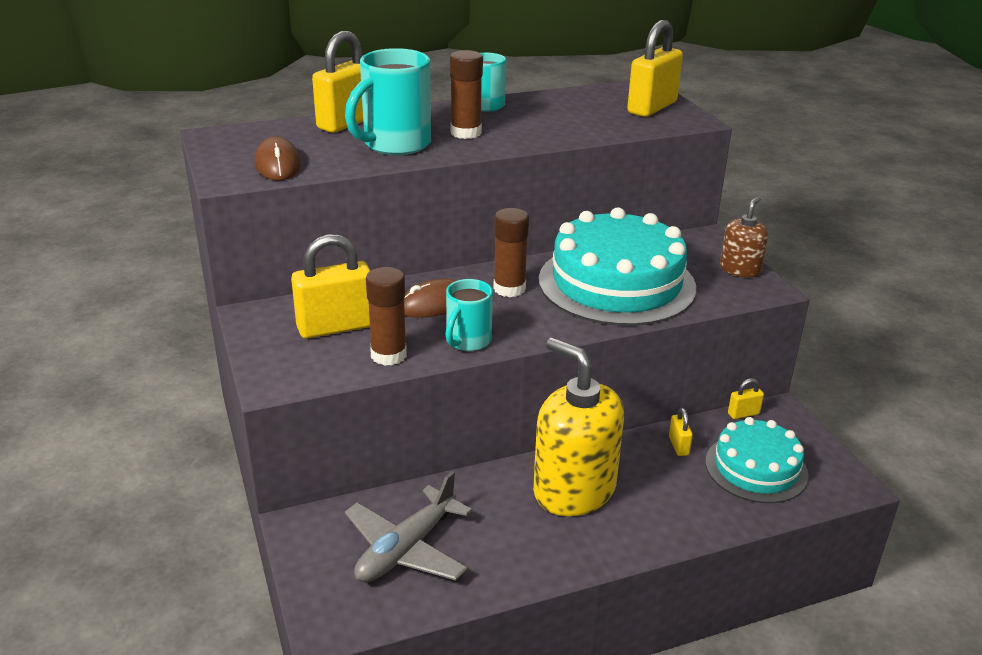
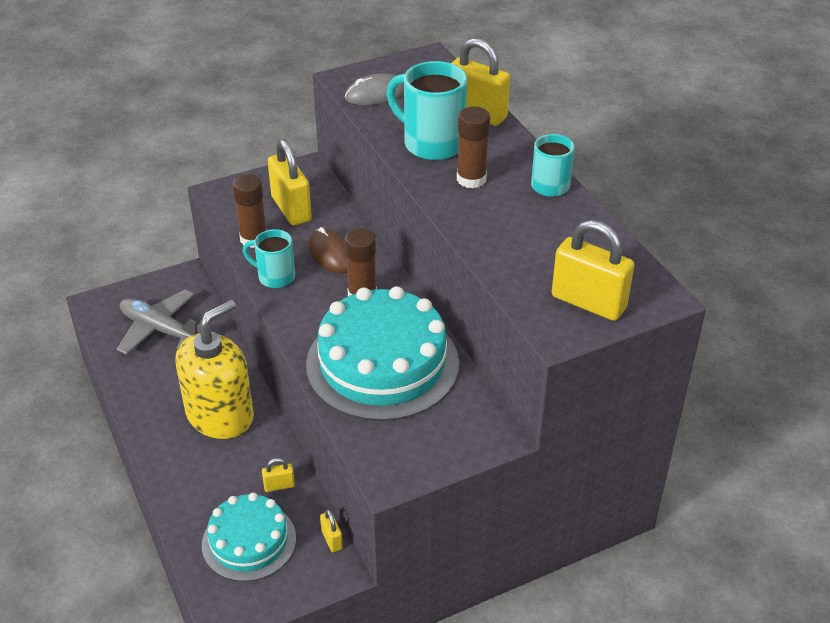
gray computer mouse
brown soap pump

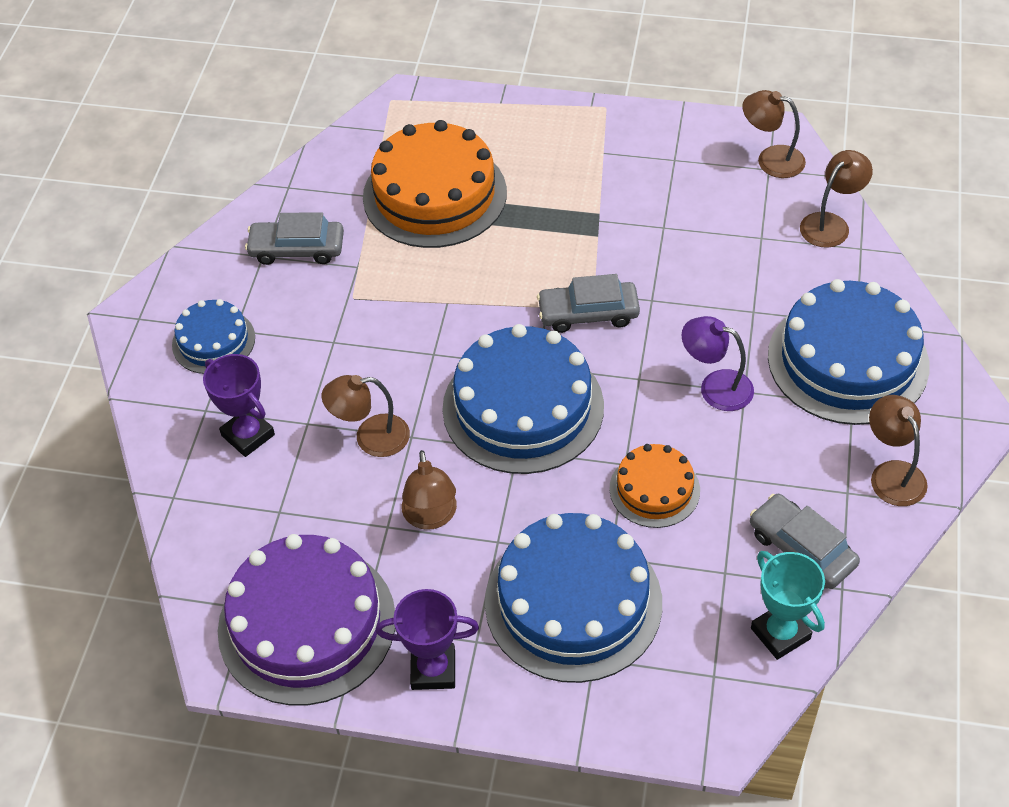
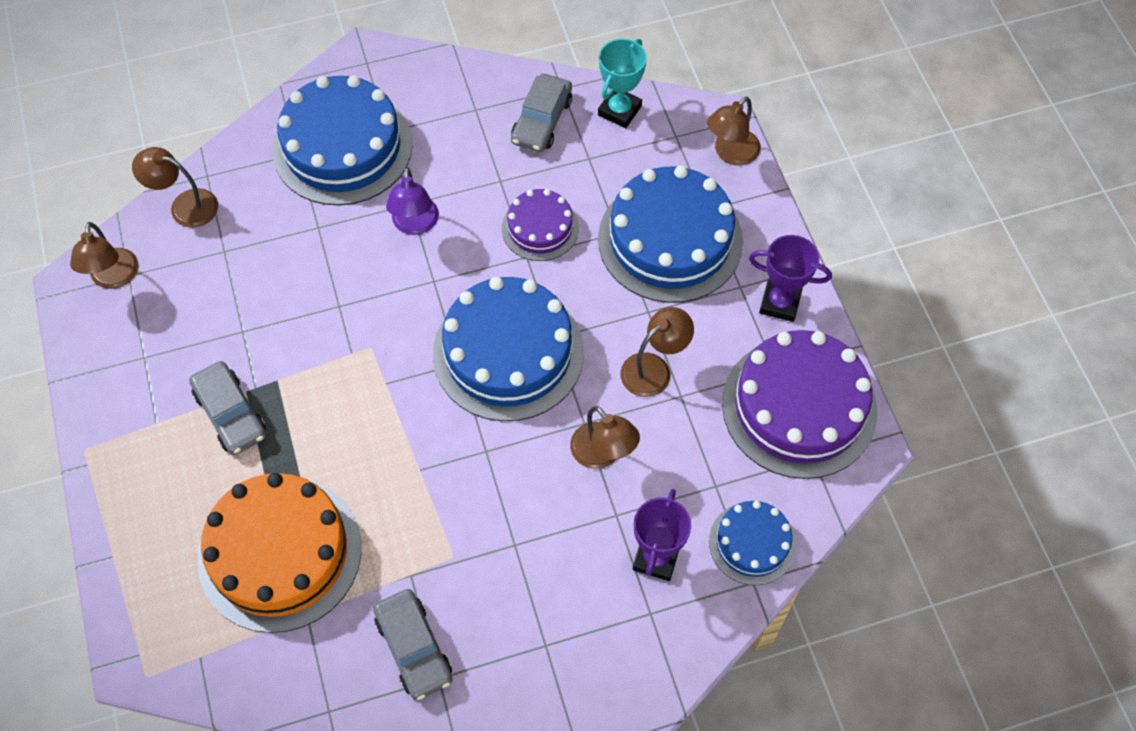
gray toy car (1st from left)
blue layer cake (4th from left)
brown reading lamp (5th from left)
royal purple layer cake (1st from left)
royal purple prize cup (2nd from left)

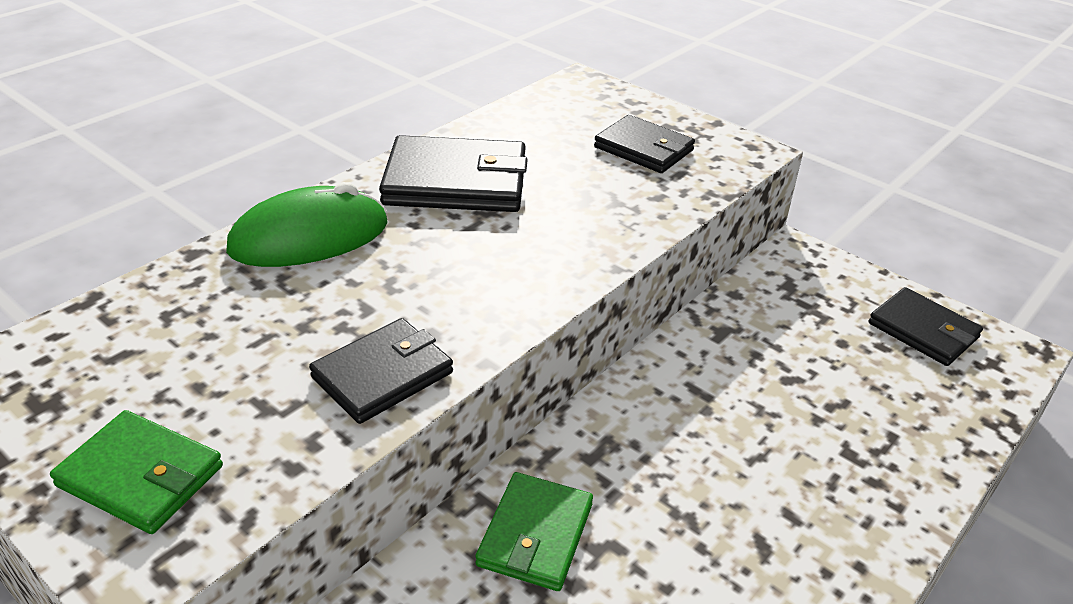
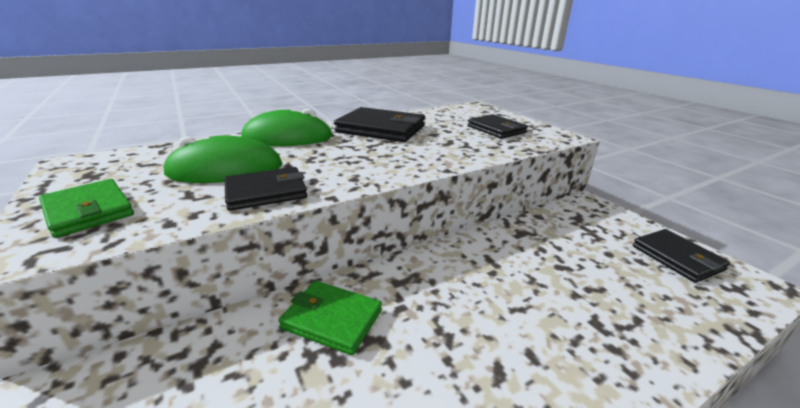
leaf-green wallet (2nd from left)
leaf-green computer mouse (1st from left)

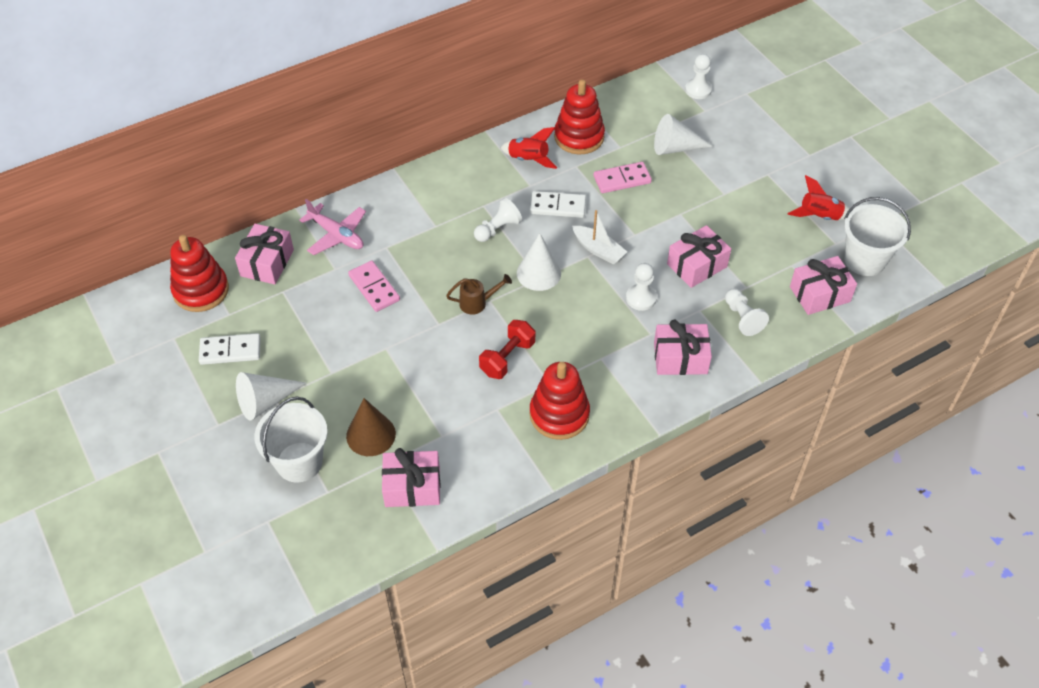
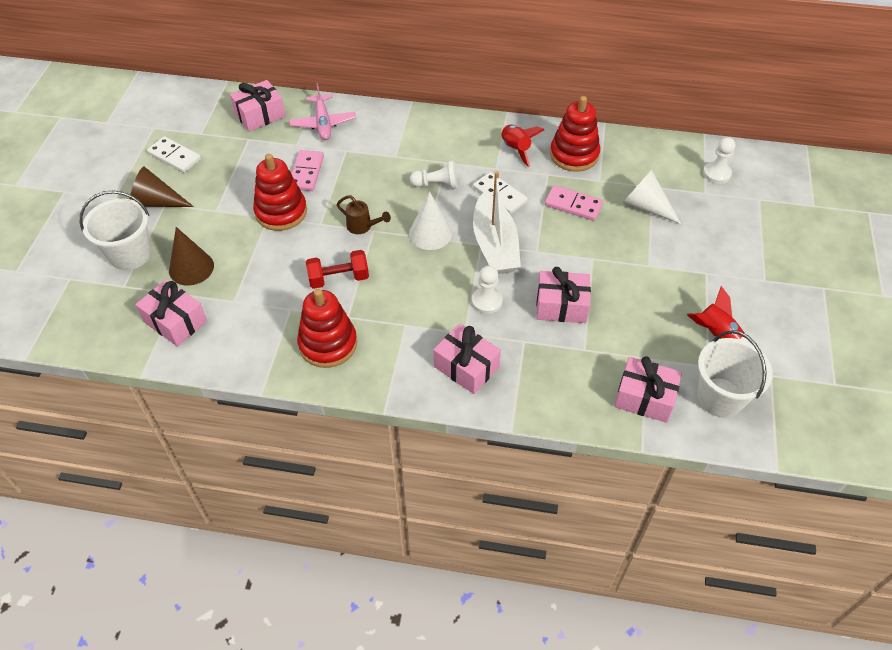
pure white boat
red stacking toy (1st from left)
pure white game pawn (4th from left in the first image)
brown cone shape (1st from left)

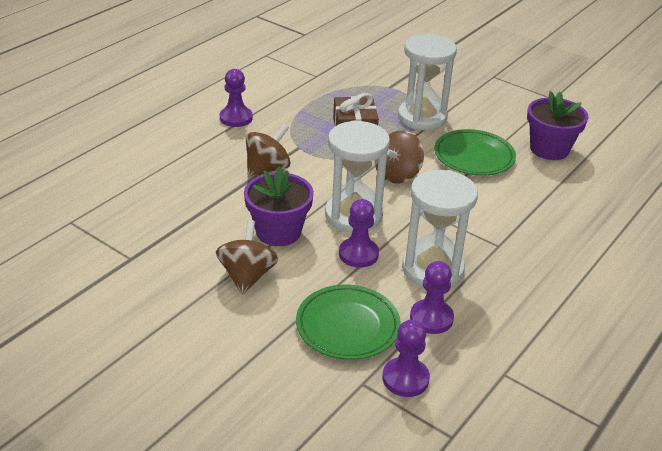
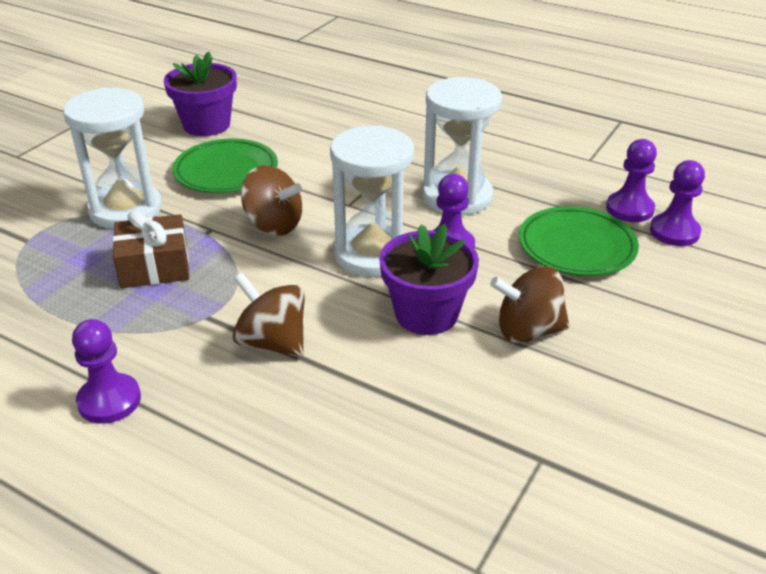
royal purple game pawn (4th from left)

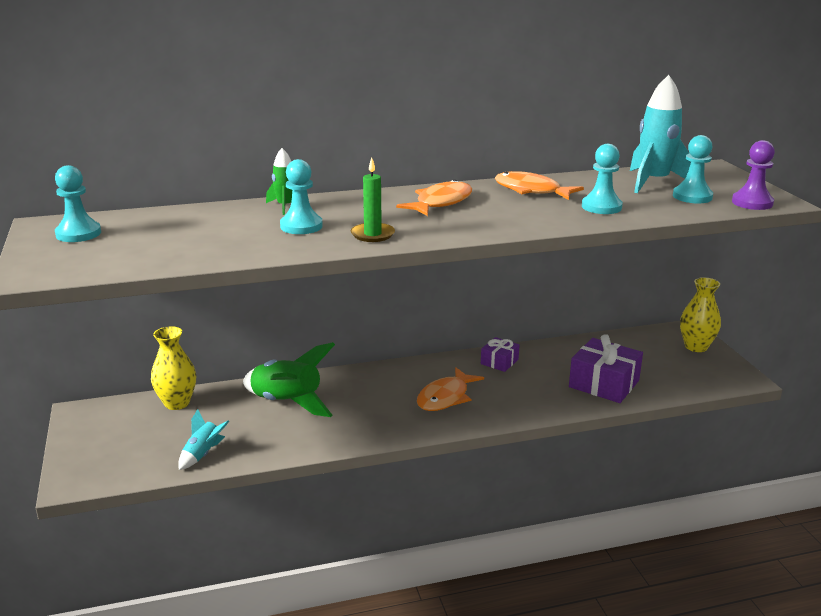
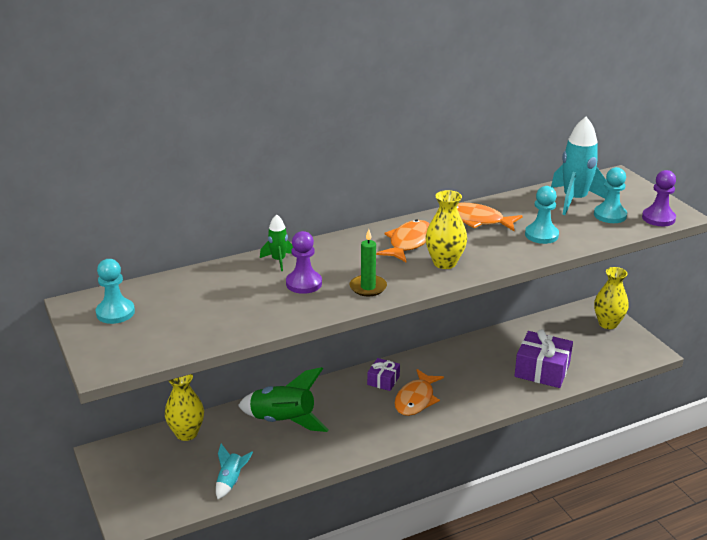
royal purple game pawn (1st from left)
royal purple gift (1st from left)
bright yellow vase (2nd from left)

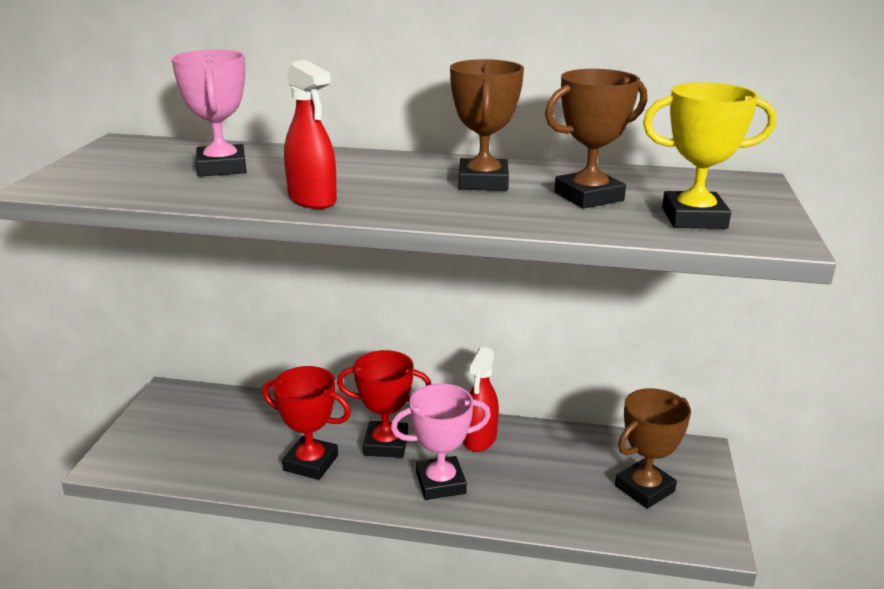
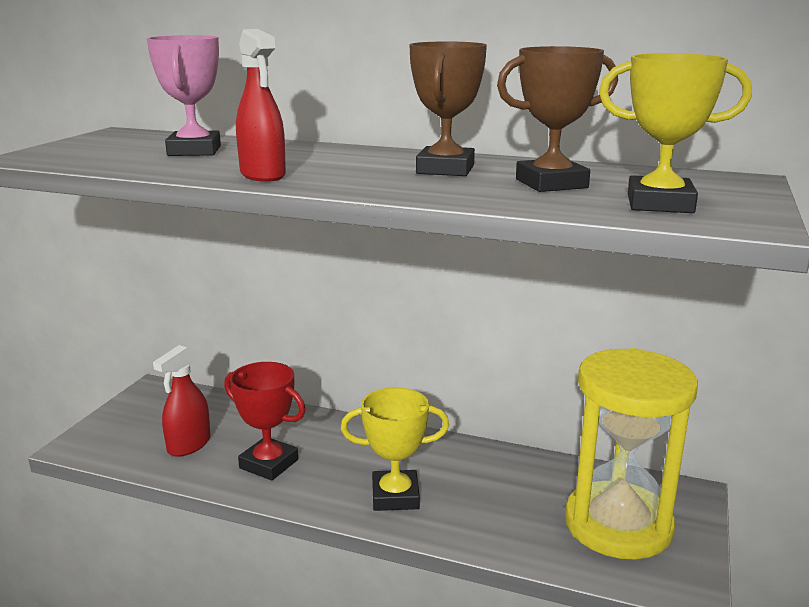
red spray cleaner (1st from left)
red prize cup (2nd from left in the first image)
bright yellow prize cup (1st from left)
bright yellow sandglass

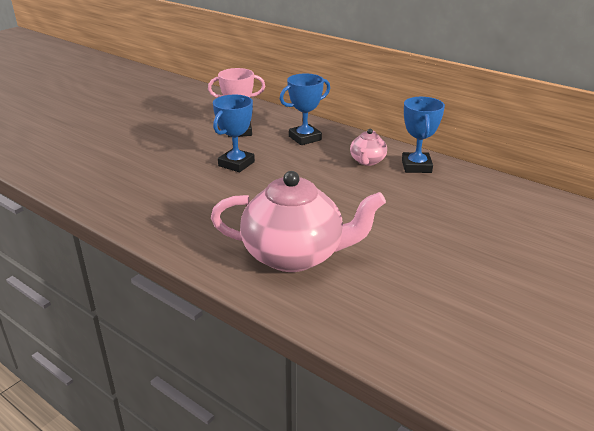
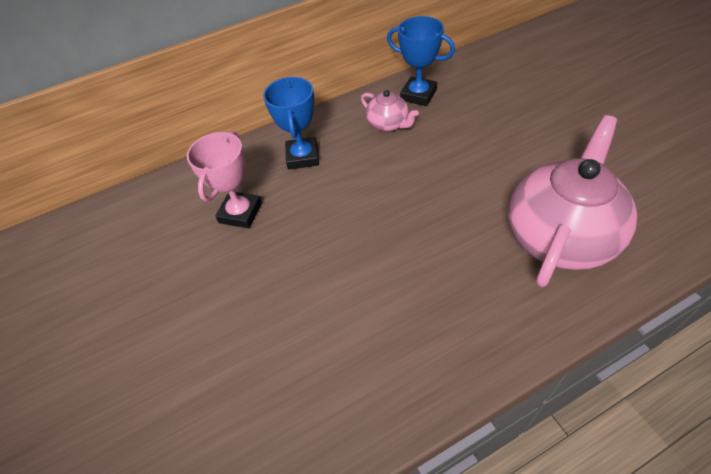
blue prize cup (1st from left in the first image)

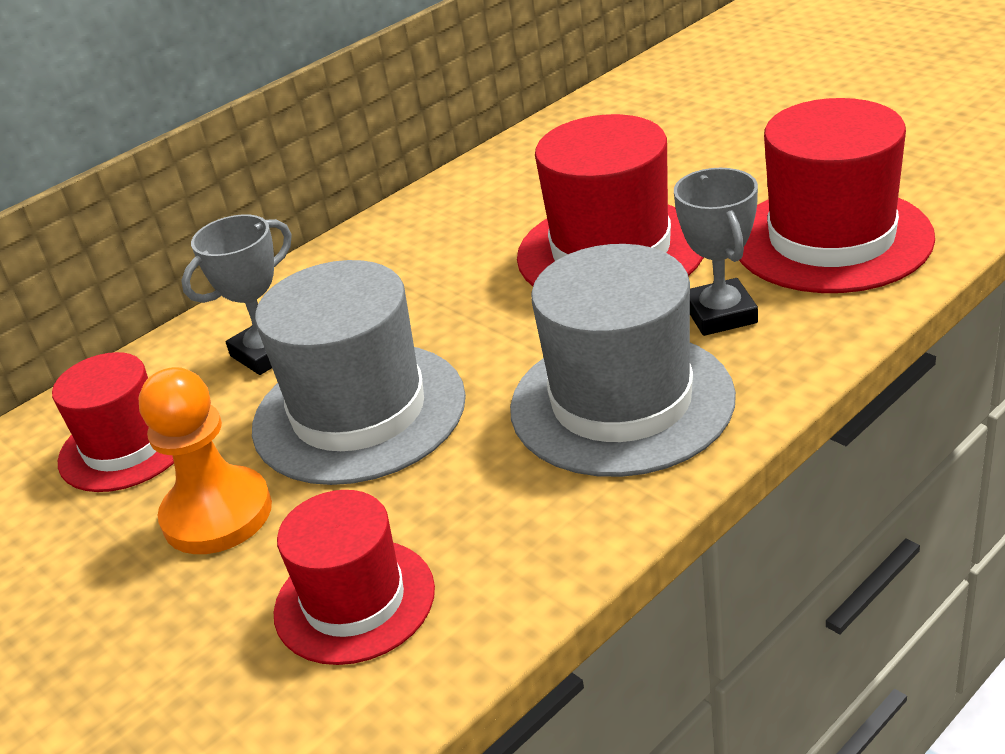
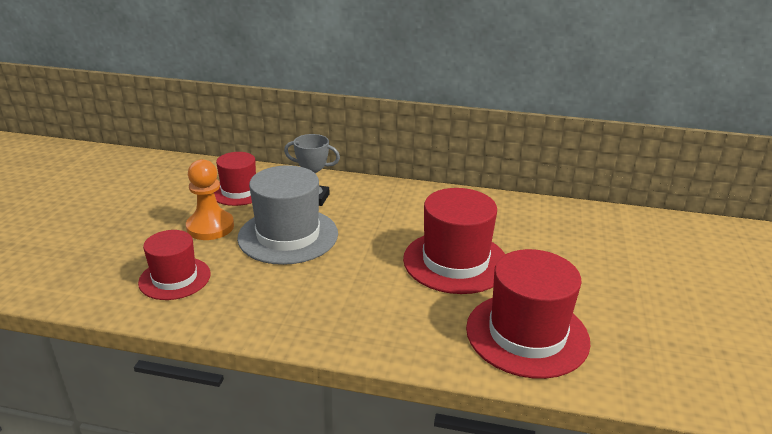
gray prize cup (2nd from left in the first image)
gray tall hat (2nd from left in the first image)

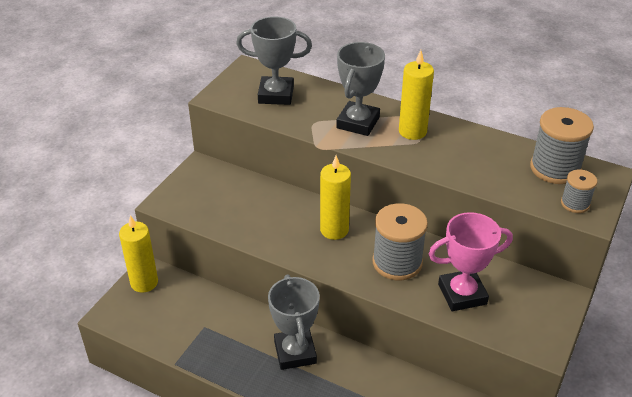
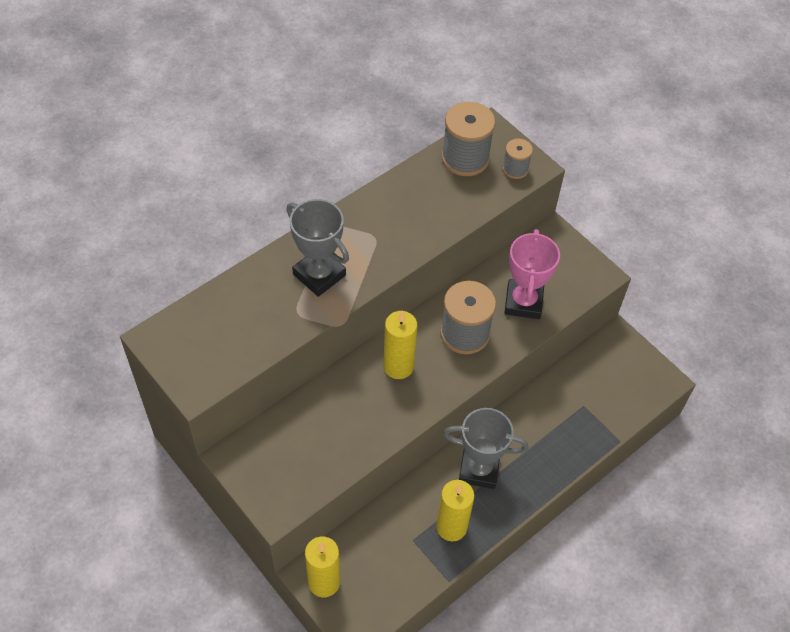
gray prize cup (1st from left in the first image)
bright yellow candle (3rd from left)

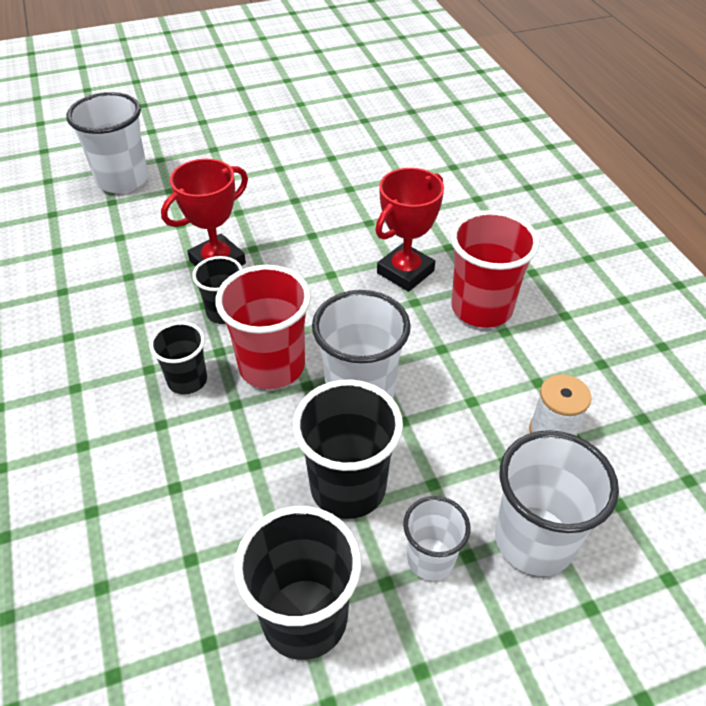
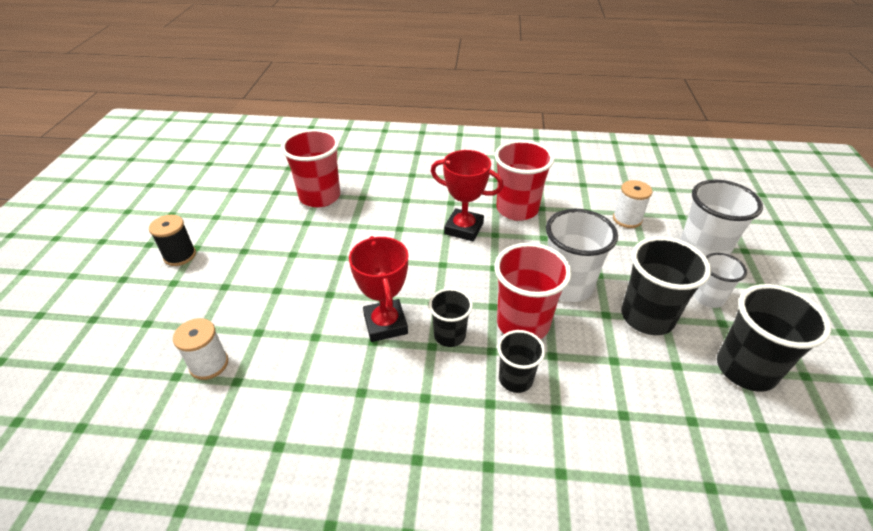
pure white spool (1st from left)
red prize cup (2nd from left)
red cup (1st from left)
ebony spool

